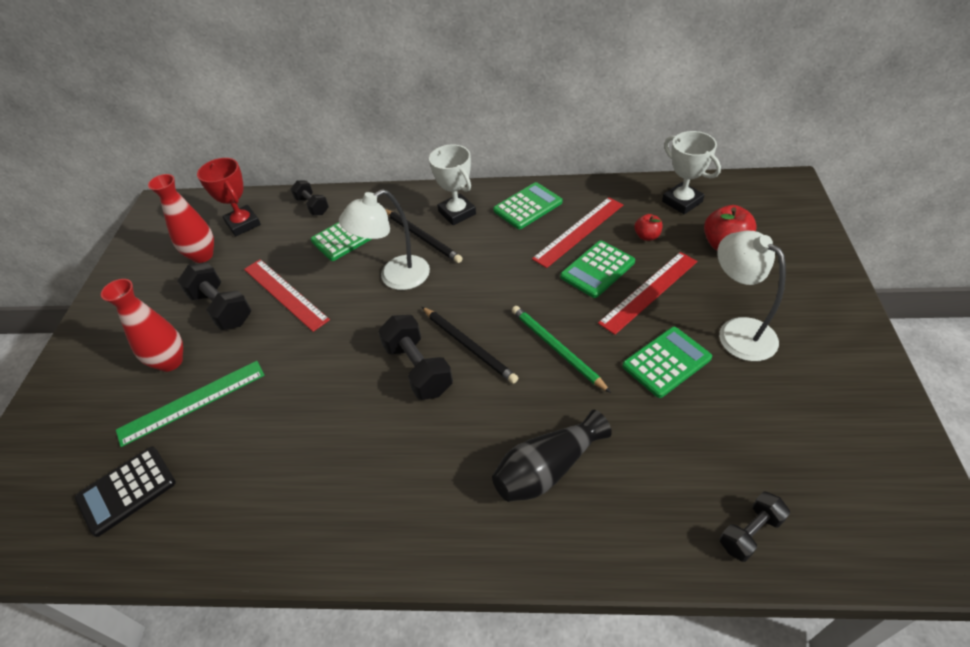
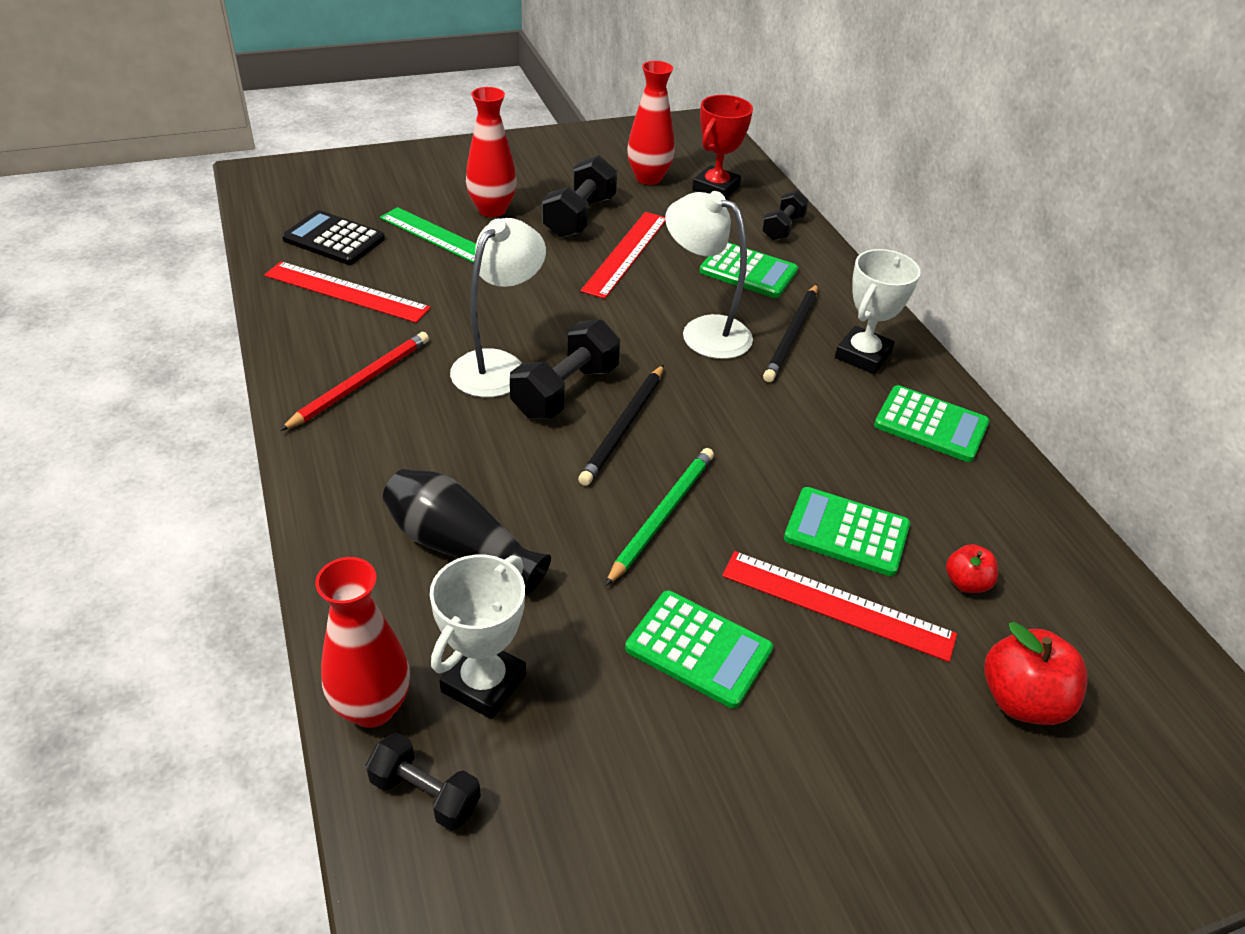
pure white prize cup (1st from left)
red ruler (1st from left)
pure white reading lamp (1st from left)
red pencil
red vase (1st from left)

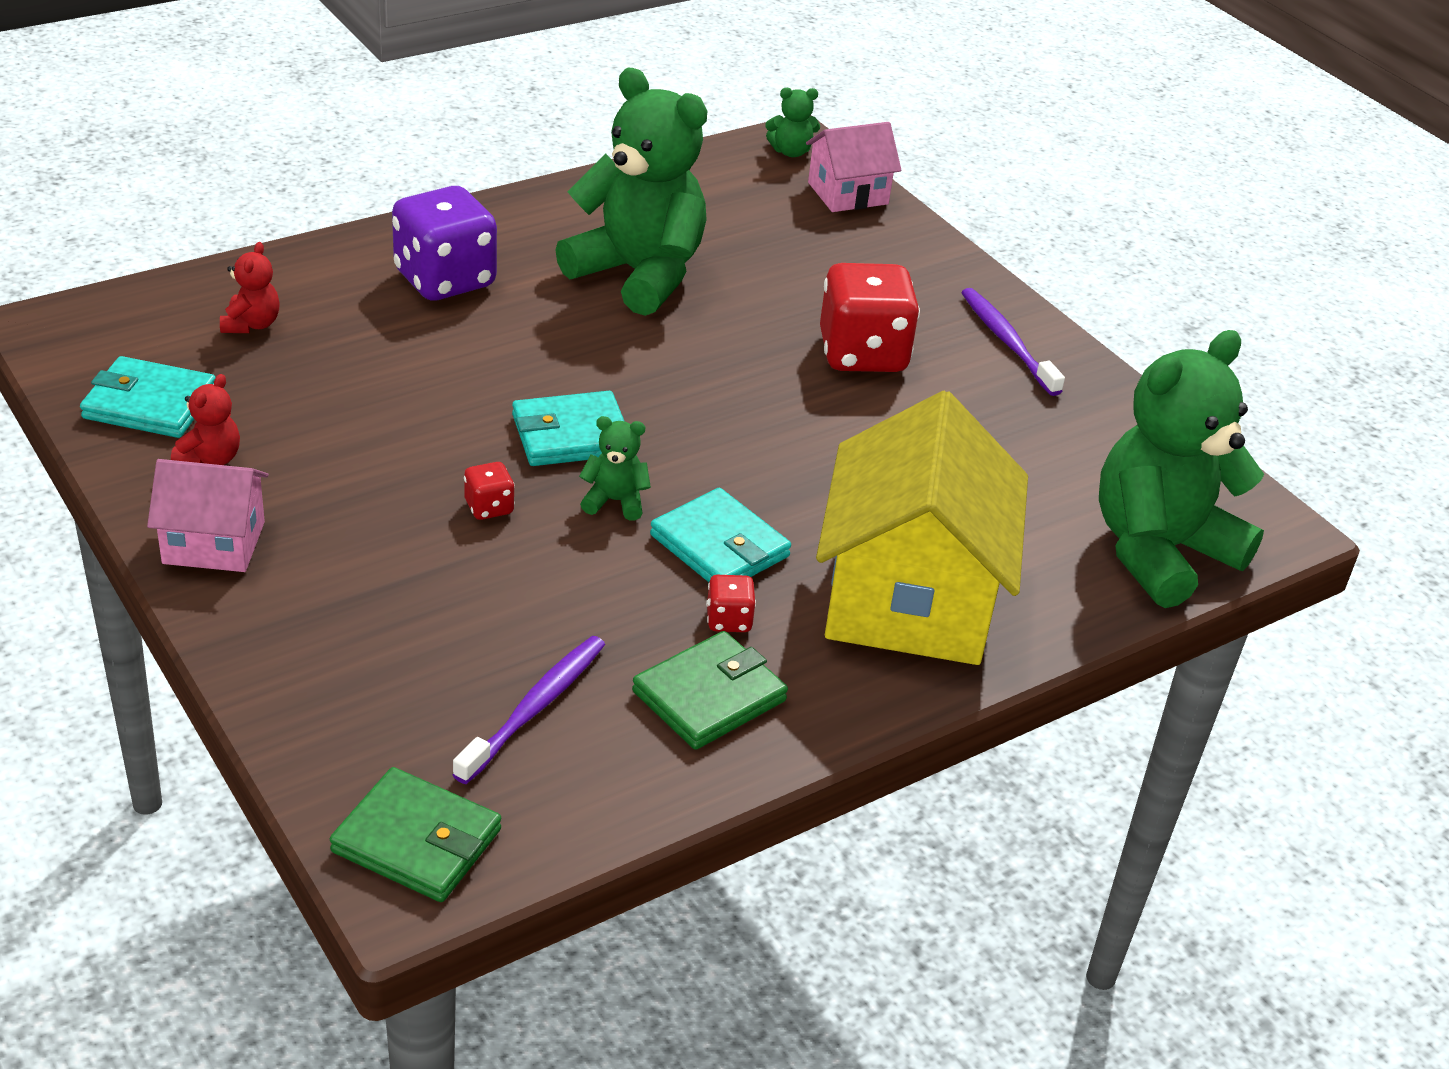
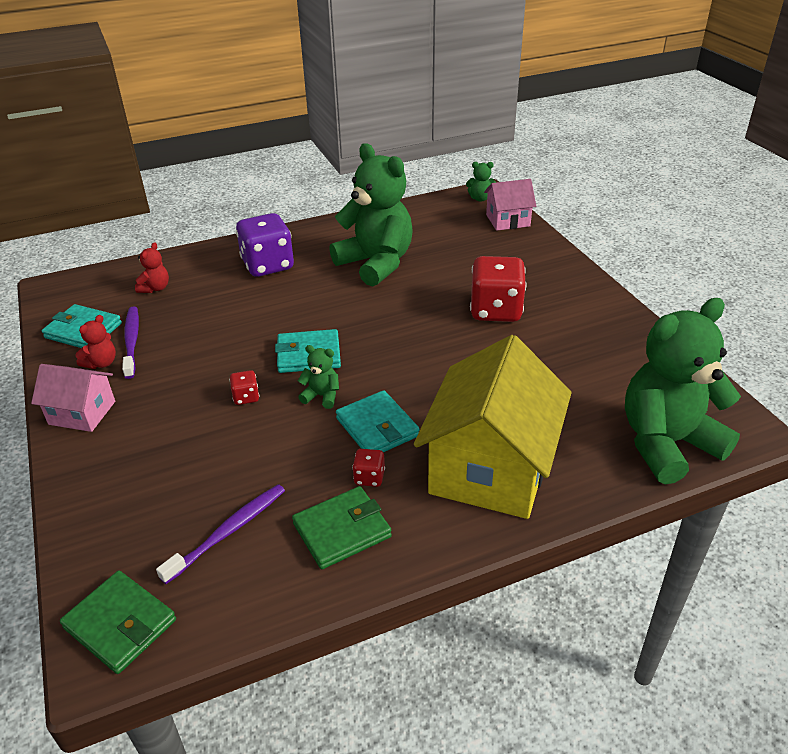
royal purple tooth brush (1st from left)

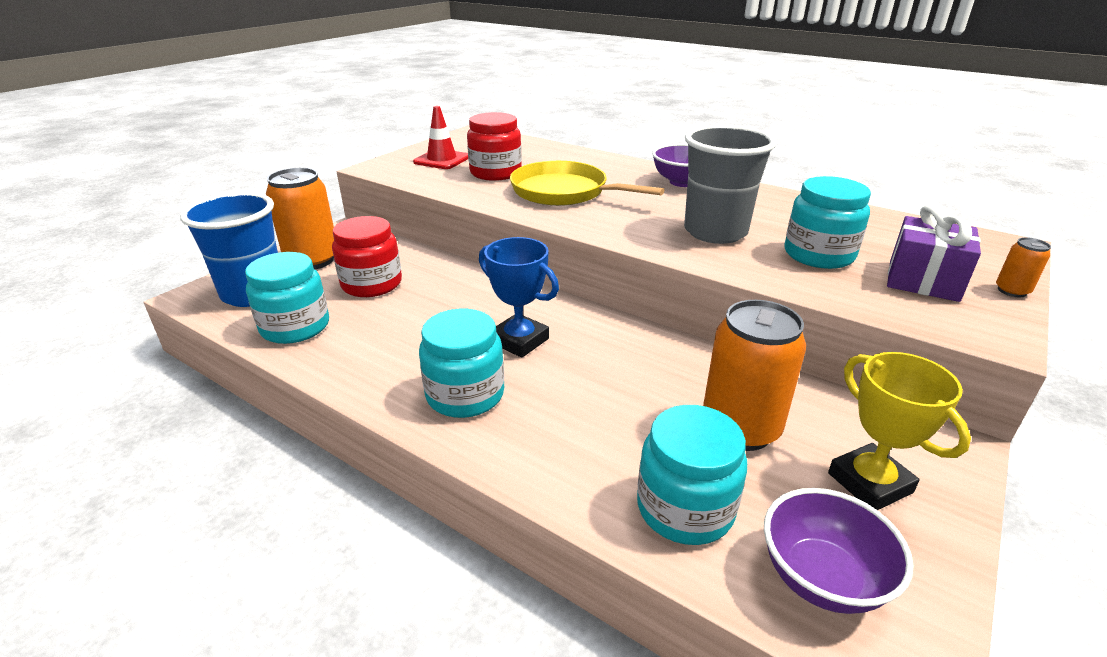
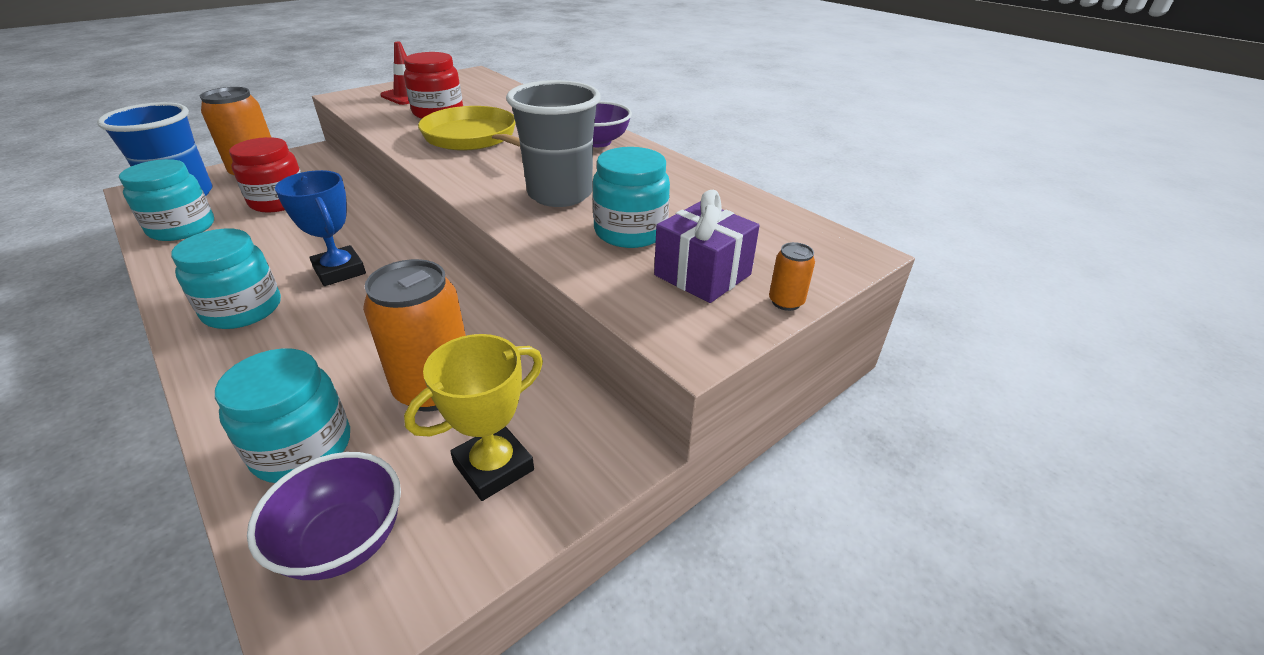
bright yellow prize cup

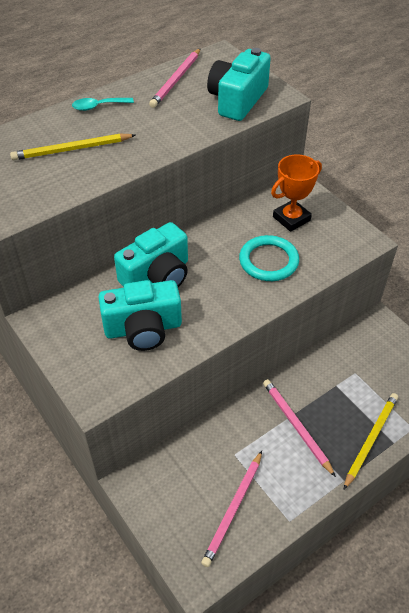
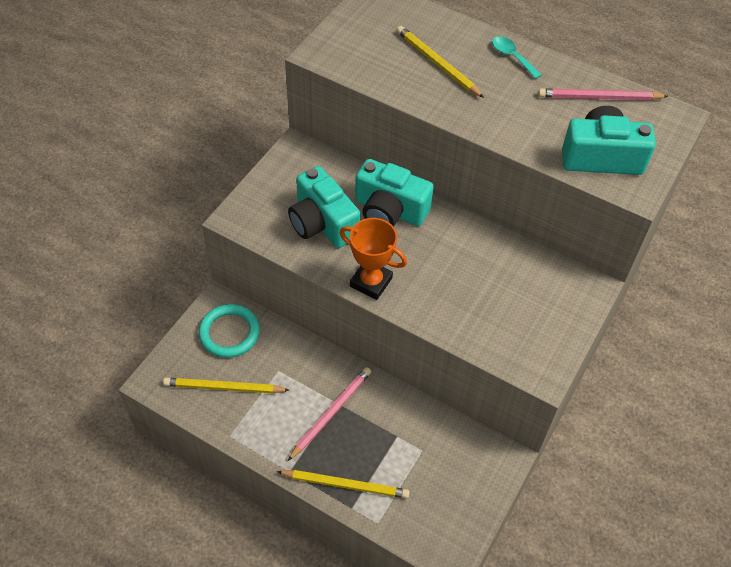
orange-coloured prize cup
teal hoop
bright yellow pencil (1st from left)

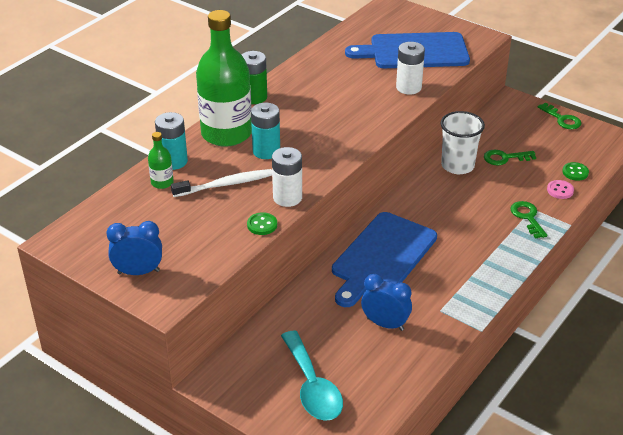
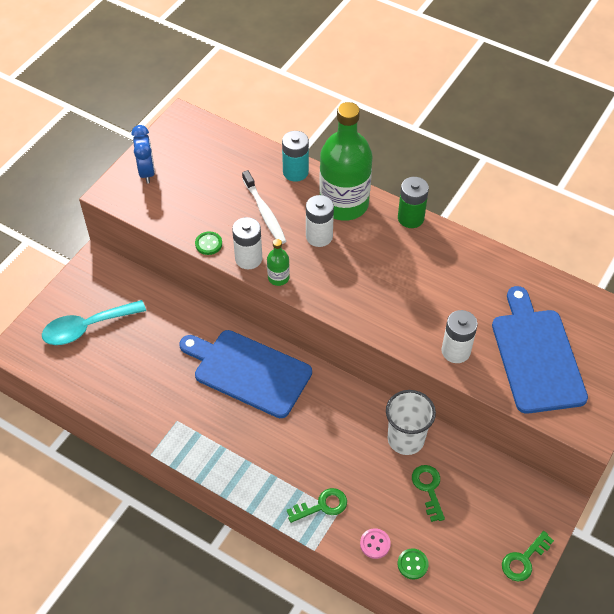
pure white AA battery (2nd from left)
leaf-green flask (1st from left)
blue bedside clock (2nd from left in the first image)

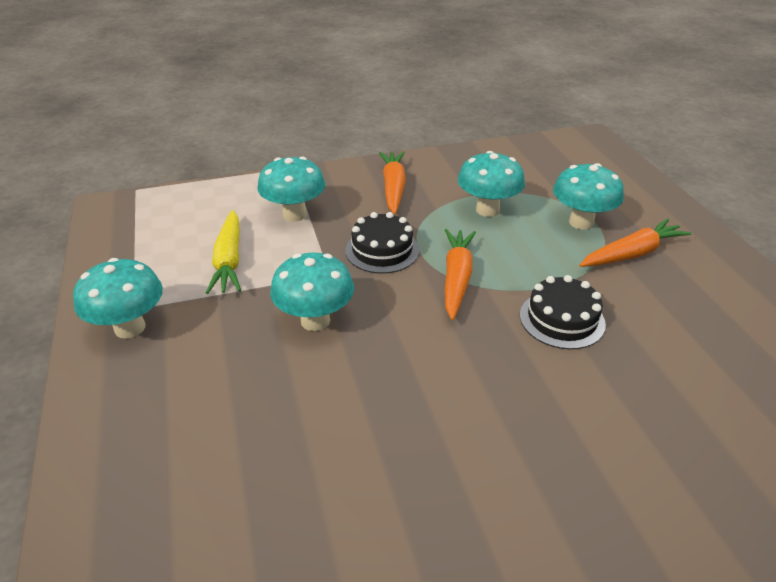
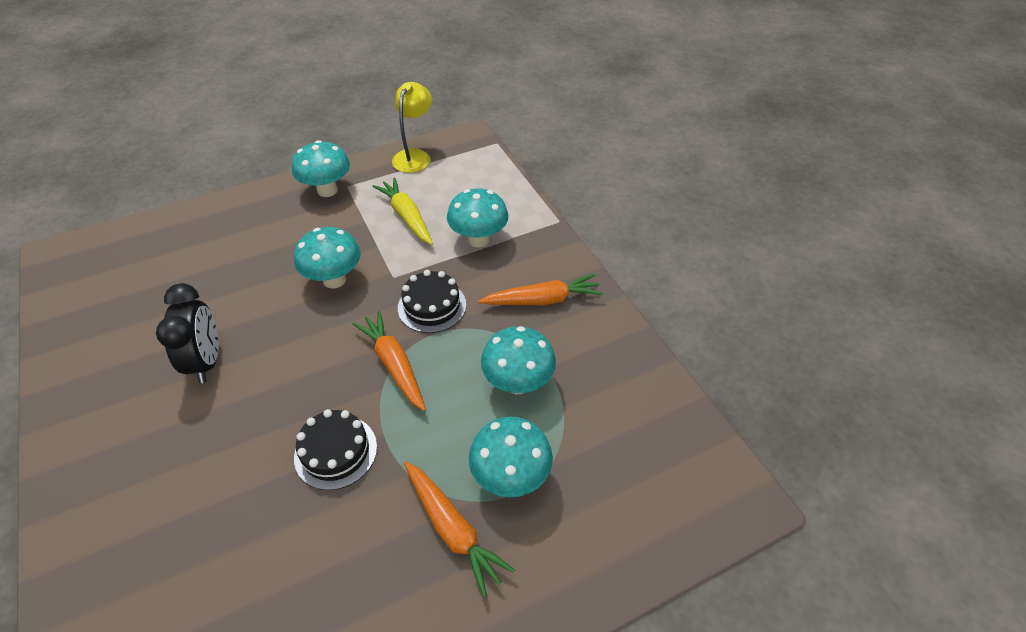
bright yellow root vegetable
orange-coloured root vegetable (1st from left)
bright yellow reading lamp
ebony bedside clock

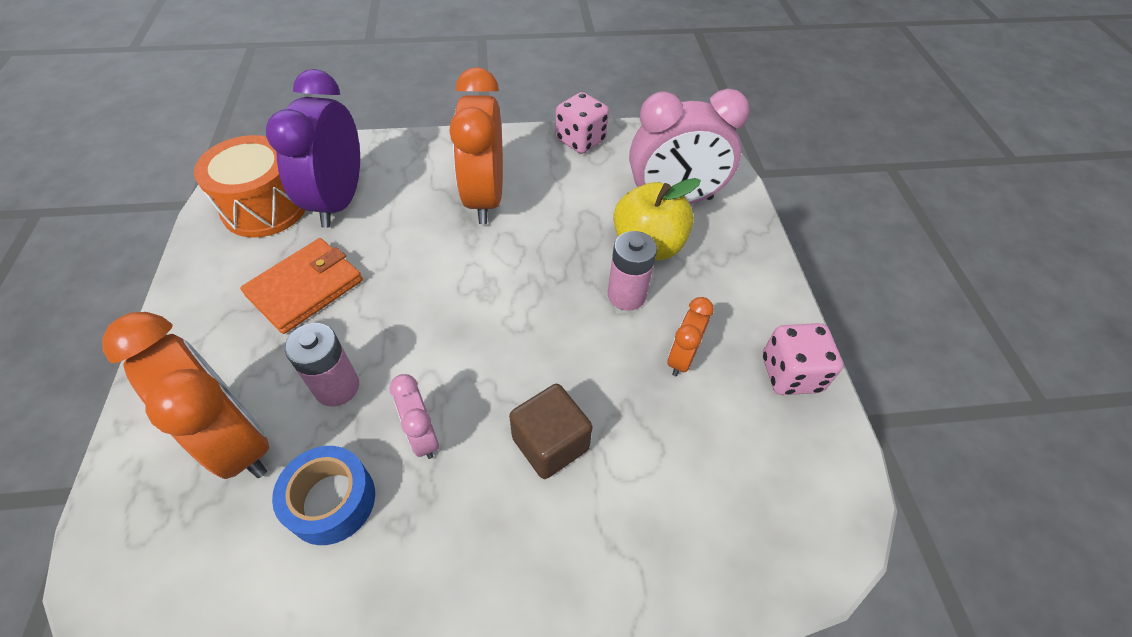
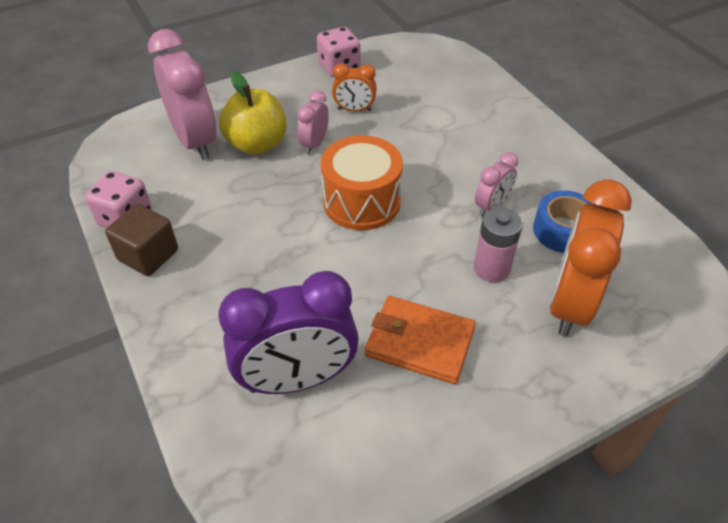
orange-coloured bedside clock (2nd from left in the first image)
orange-coloured toy drum
rosy bedside clock (2nd from left)
brown block

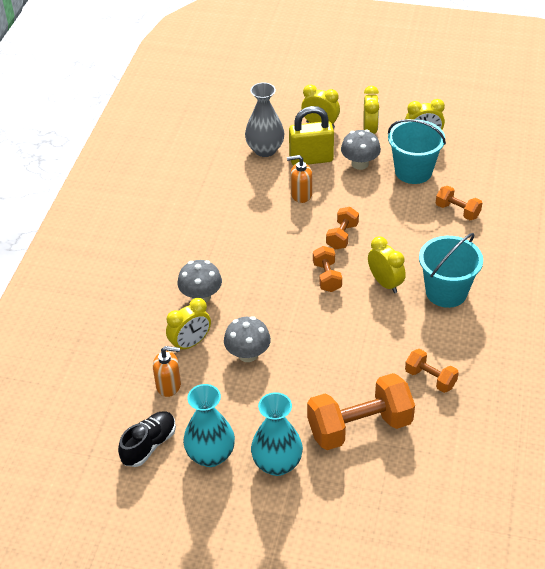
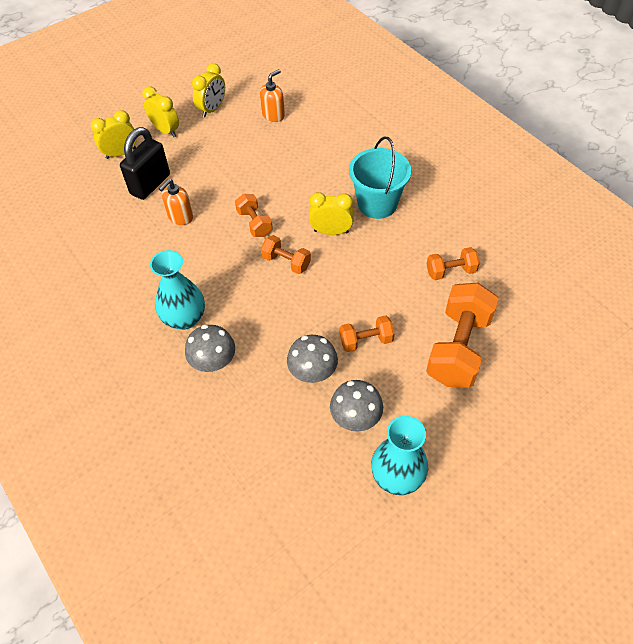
gray vase
ebony lock
teal pail (1st from left in the first image)
gray toadstool (3rd from left)
orange-coloured hand weight (3rd from left)
bright yellow bedside clock (1st from left in the first image)
orange-coloured soap pump (2nd from left)
teal vase (1st from left)
ebony lace-up shoe

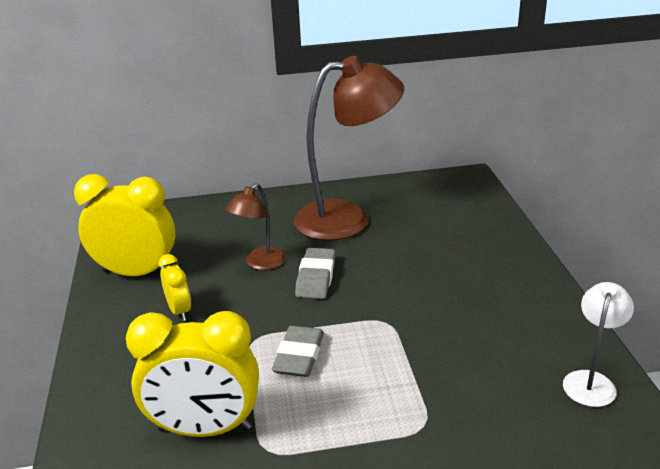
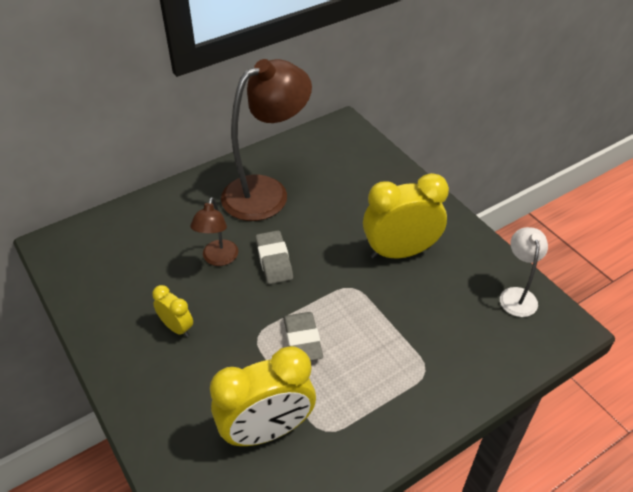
bright yellow bedside clock (3rd from left)

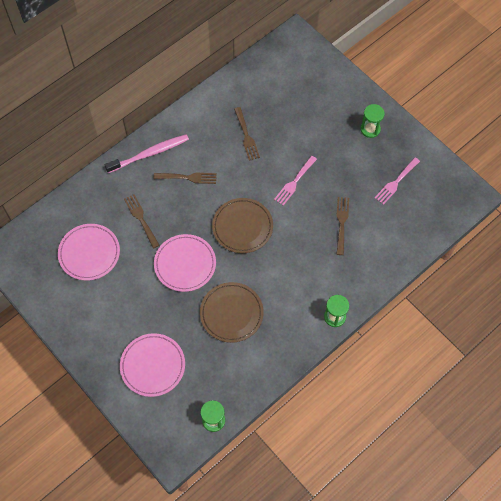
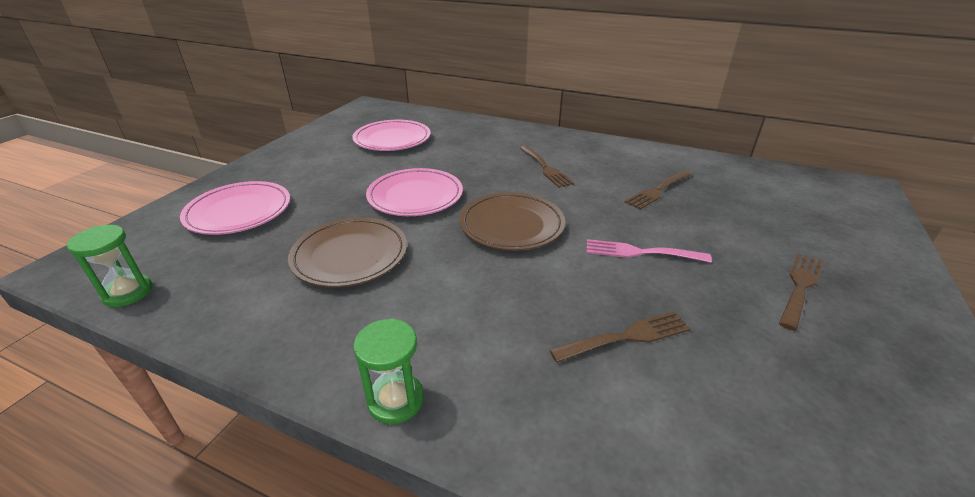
leaf-green sandglass (3rd from left in the first image)
rosy tooth brush
rosy dinner fork (2nd from left in the first image)
brown dinner fork (4th from left)

